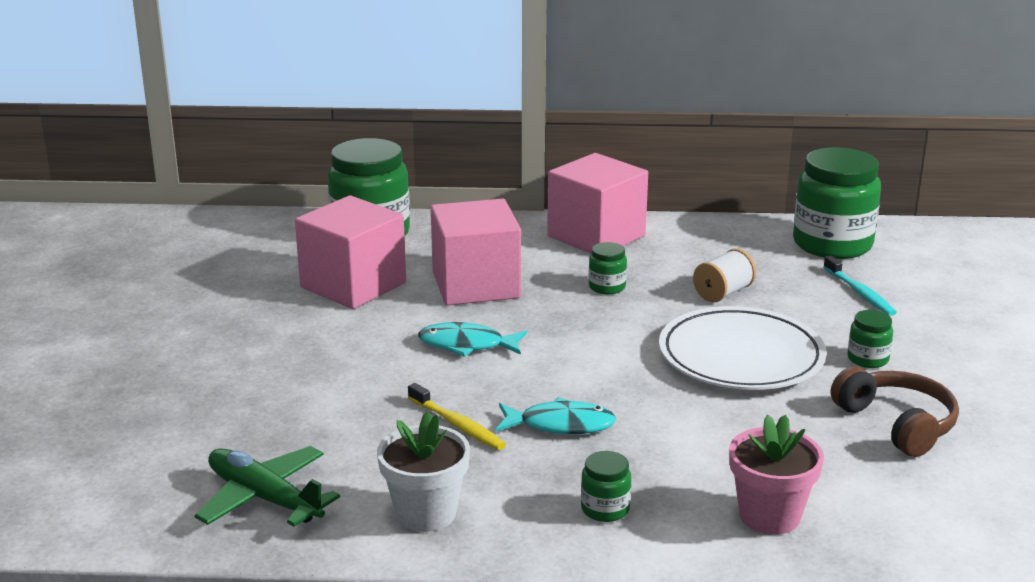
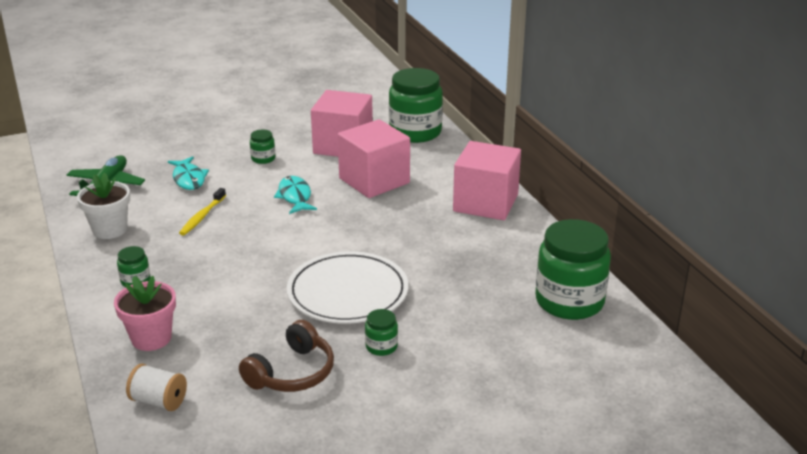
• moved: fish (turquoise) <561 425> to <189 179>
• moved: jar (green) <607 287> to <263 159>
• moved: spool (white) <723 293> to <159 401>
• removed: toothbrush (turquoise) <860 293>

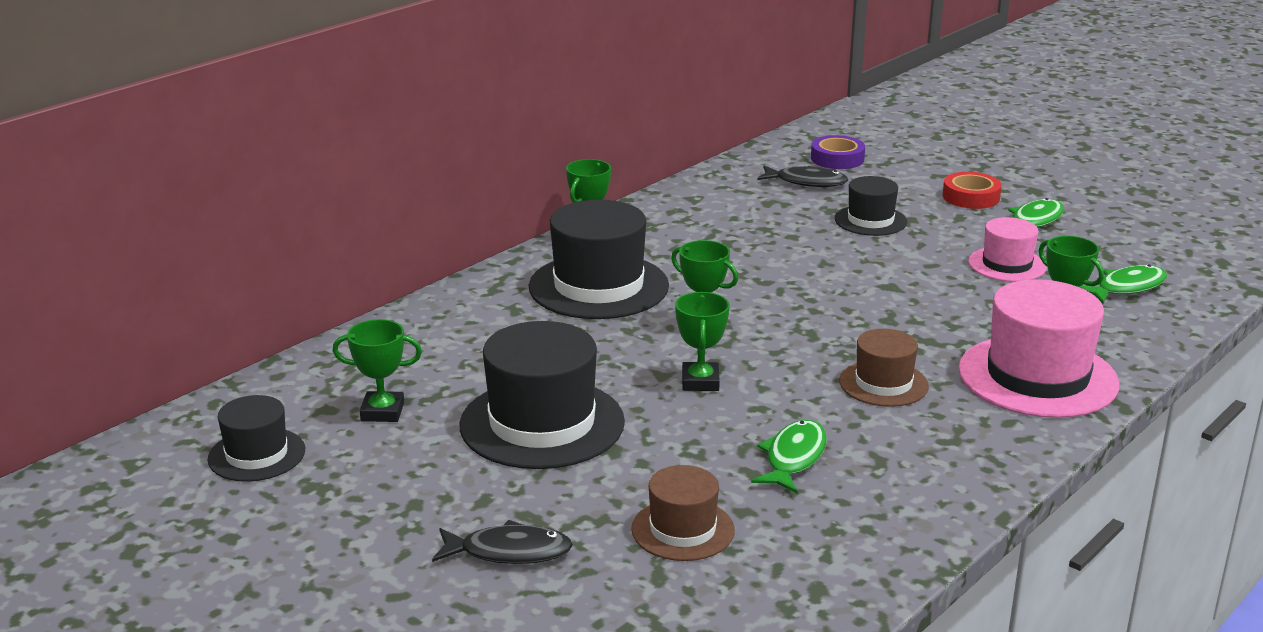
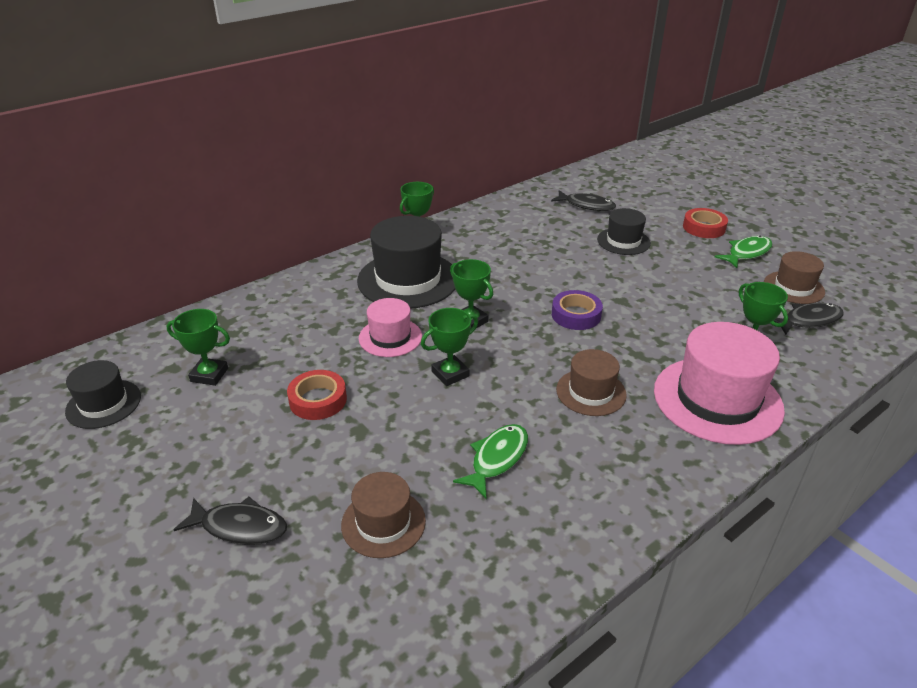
• replaced: hat (black) <542 423> to tape (red) <318 400>
• turned: trophy (green) <700 382> = <450 374> 45 degrees clockwise
• moved: tape (purple) <837 158> to <576 315>
• moved: hat (pink) <1007 264> to <390 337>
• recoloured: fish (green) <1127 288> to fish (black) <808 320>
• added: hat (brown) <793 287>

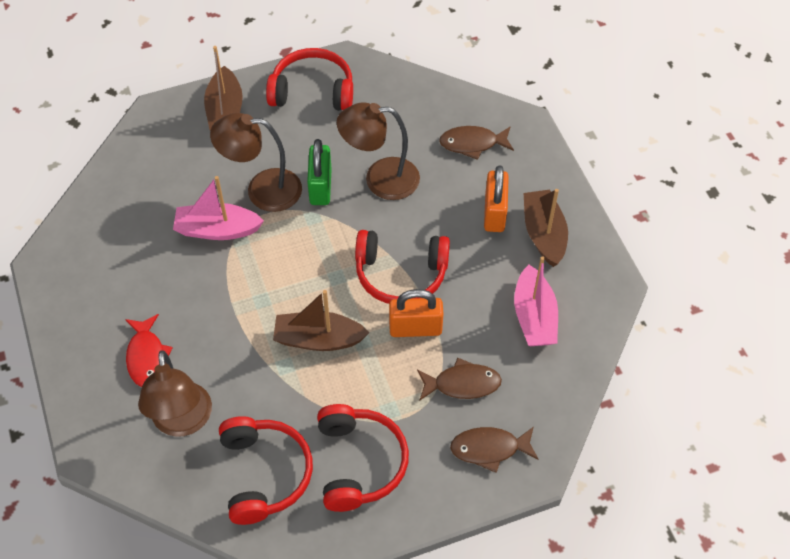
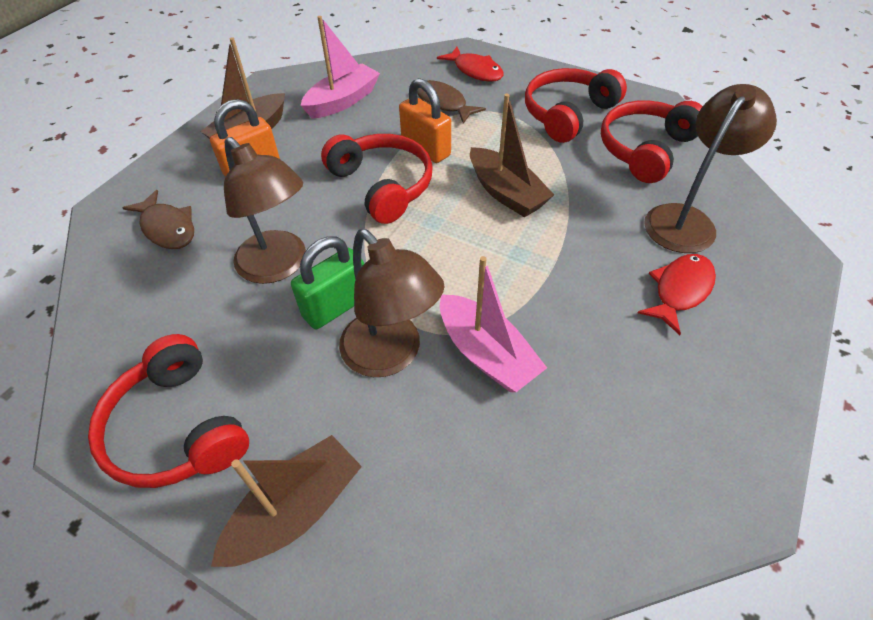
• recoloured: fish (brown) <489 449> to fish (red) <475 71>

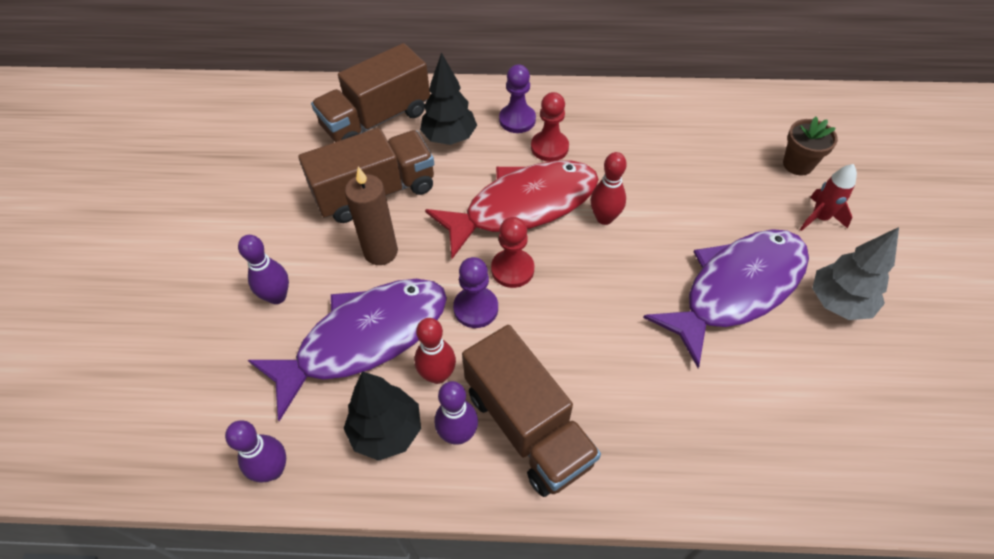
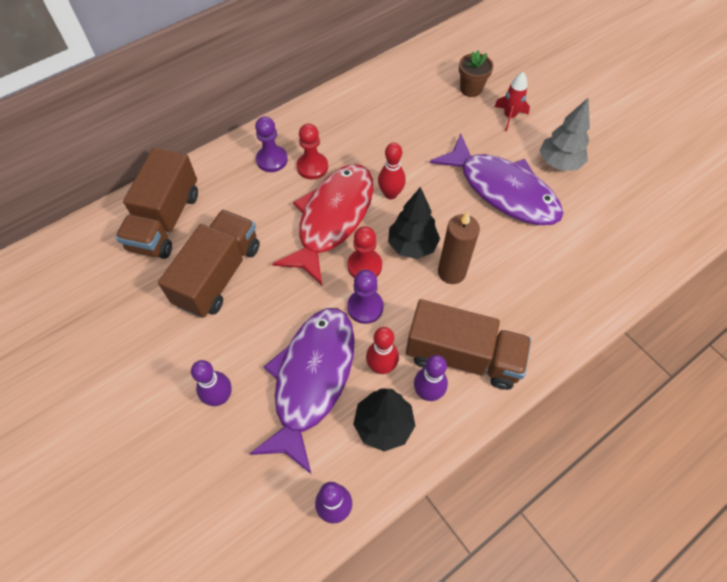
• moved: candle (brown) <381 252> to <451 272>
• moved: tree (black) <449 138> to <412 246>
• turned: fish (purple) <736 289> = <502 190> 120 degrees clockwise

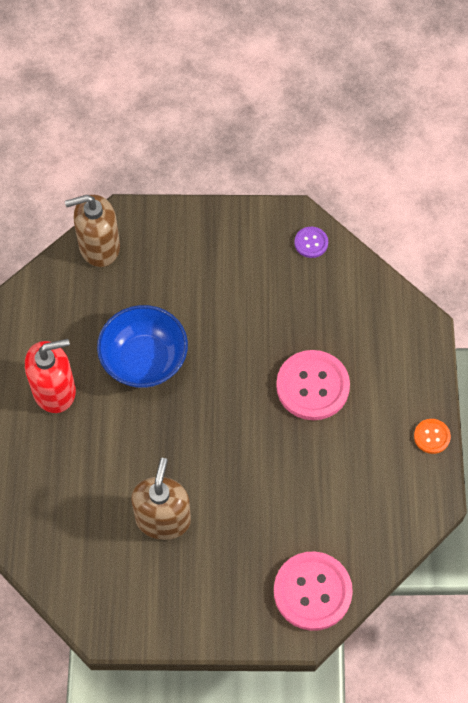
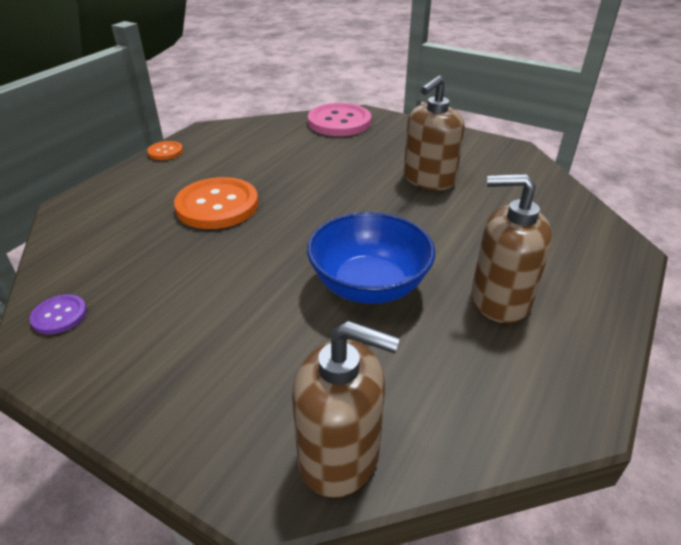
• recoloured: soap dispenser (red) <54 390> to soap dispenser (brown) <500 299>
• recoloured: button (pink) <312 386> to button (orange) <217 205>

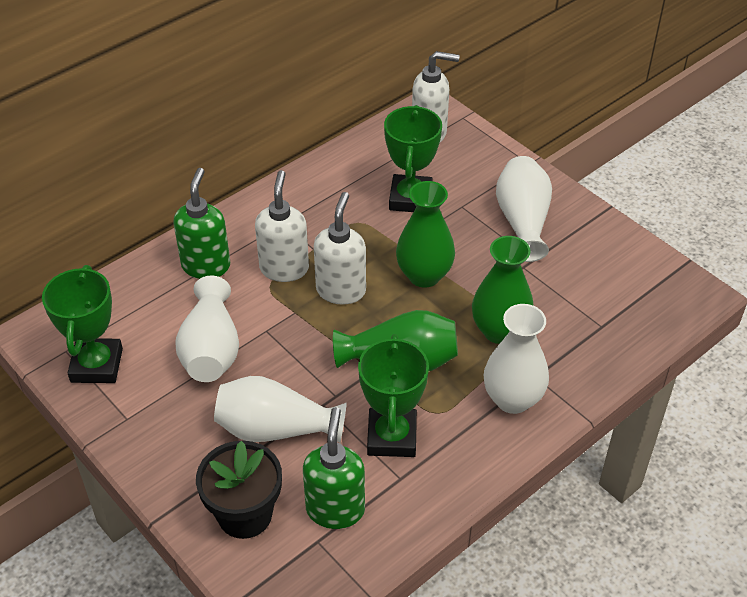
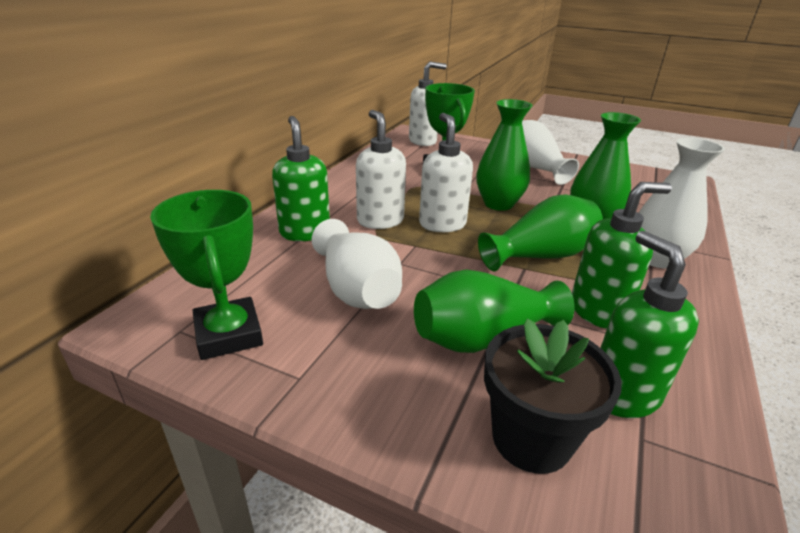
• recoloured: vase (white) <276 429> to vase (green) <482 337>
• replaced: trophy (green) <392 437> to soap dispenser (green) <598 311>

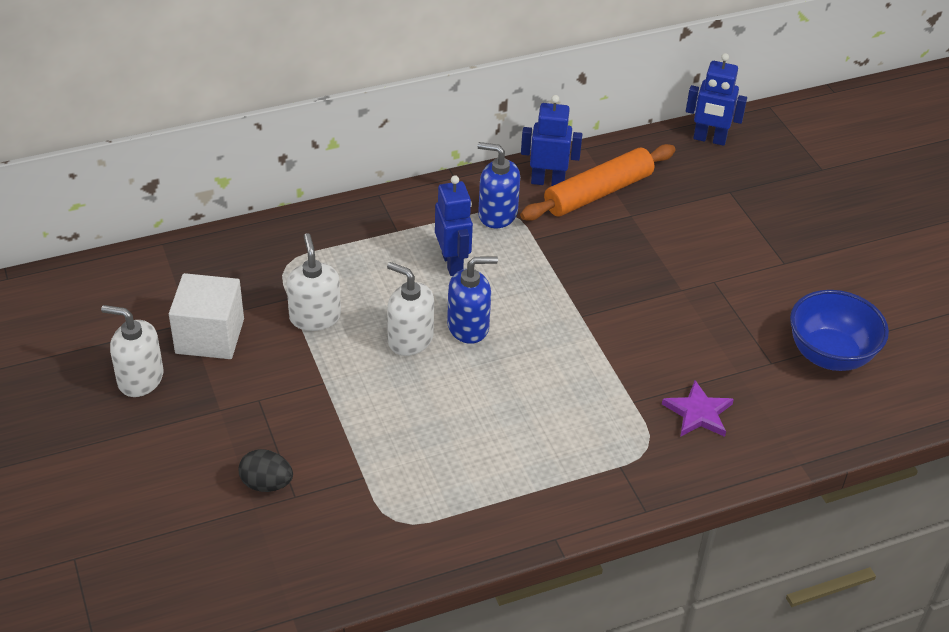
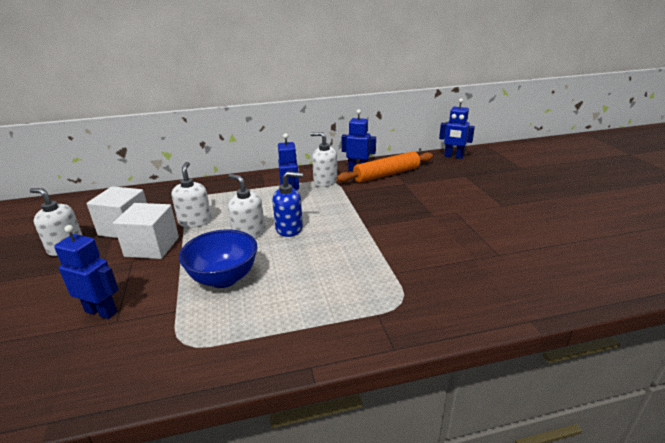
• replaced: egg (black) <266 484> to robot (blue) <101 311>
• recoloured: soap dispenser (blue) <497 214> to soap dispenser (white) <325 181>
• removed: star (purple) <698 413>
• moved: bowl (blue) <830 355> to <224 278>
• added: cube (white) <152 247>

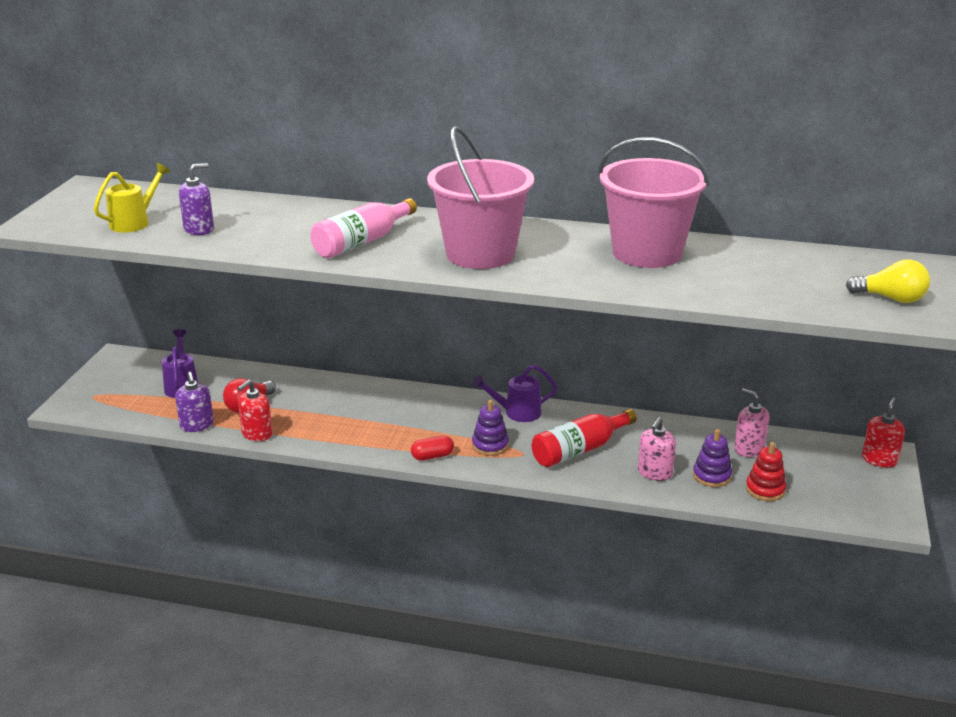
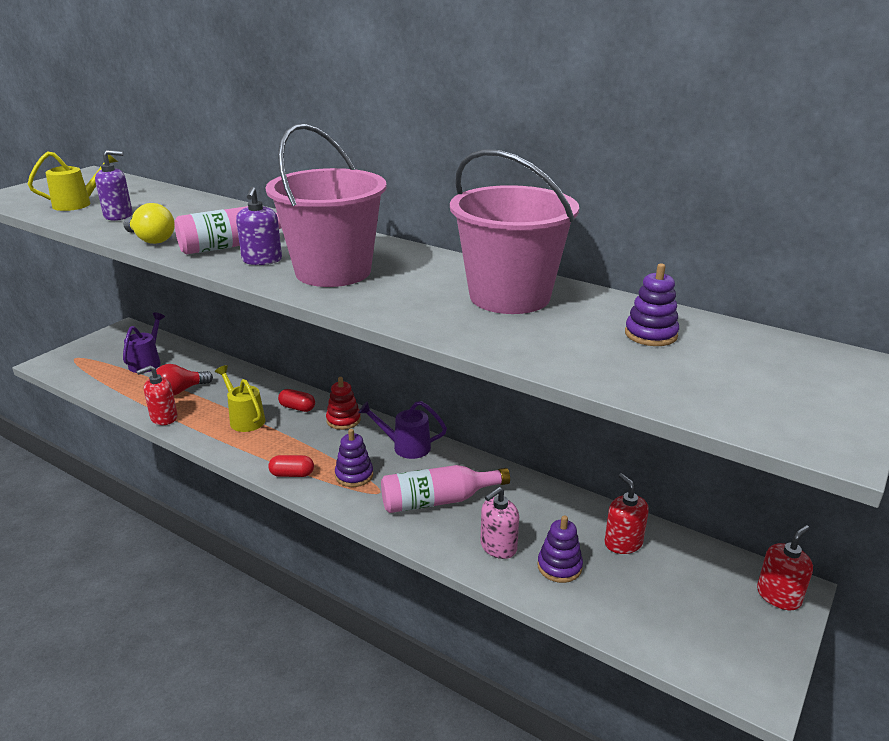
• moved: soap dispenser (purple) <197 425> to <262 260>
• recoloured: bottle (red) <579 450> to bottle (pink) <438 501>
• recoloured: soap dispenser (pink) <749 449> to soap dispenser (red) <623 543>
• moved: stacking toy (red) <765 490> to <343 420>
• moved: light bulb (yellow) <891 298> to <151 240>
• added: watering can (yellow) <245 419>
• added: capsule (red) <297 408>
• added: stacking toy (purple) <651 334>

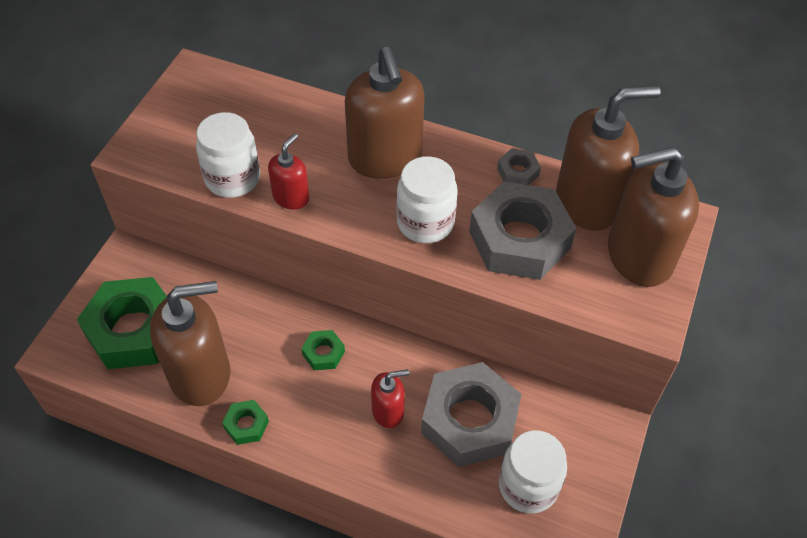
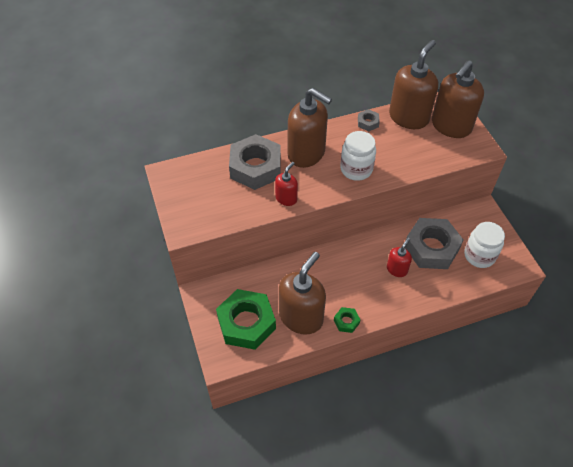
• removed: jar (white) <232 178>
• turned: soap dispenser (red) <291 197> = <286 198> 45 degrees clockwise
• removed: nut (green) <323 353>
• moved: nut (grey) <519 239> to <255 167>

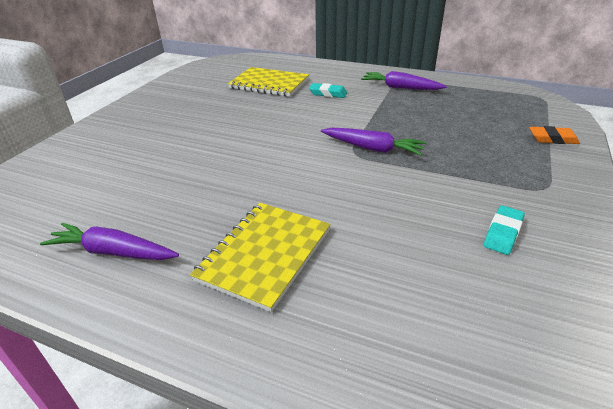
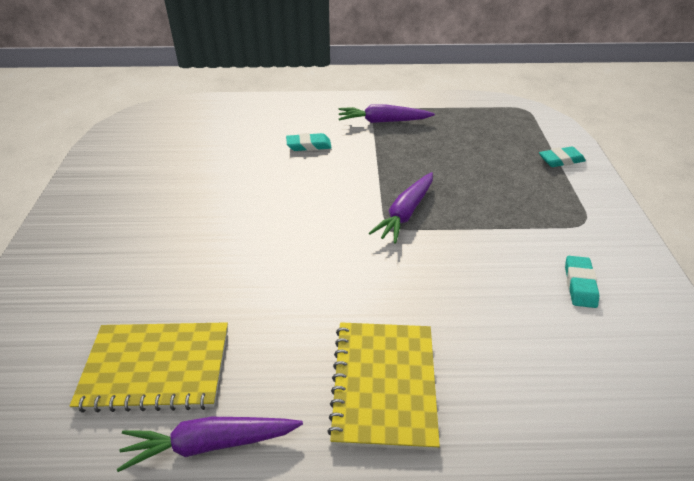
• moved: notebook (yellow) <269 84> to <156 367>
• turned: carrot (purple) <372 148> = <405 213> 120 degrees clockwise
• recoloured: eraser (orange) <552 139> to eraser (turquoise) <561 160>

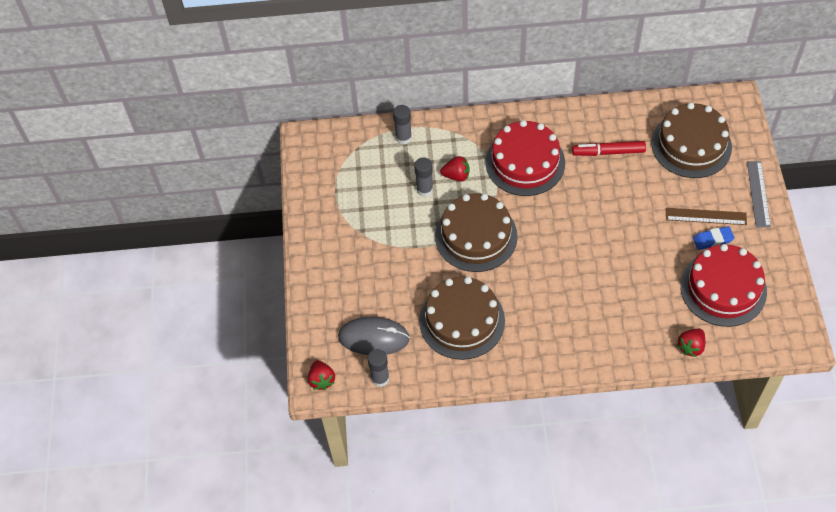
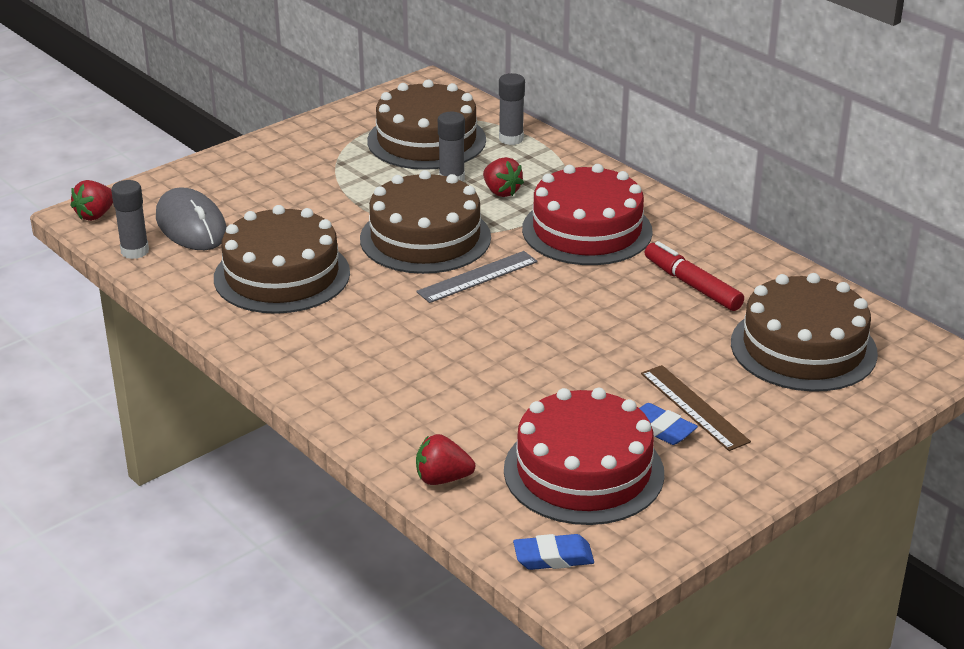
• moved: ruler (grey) <758 194> to <477 277>
• added: cake (brown) <426 140>
• added: eraser (blue) <553 557>

